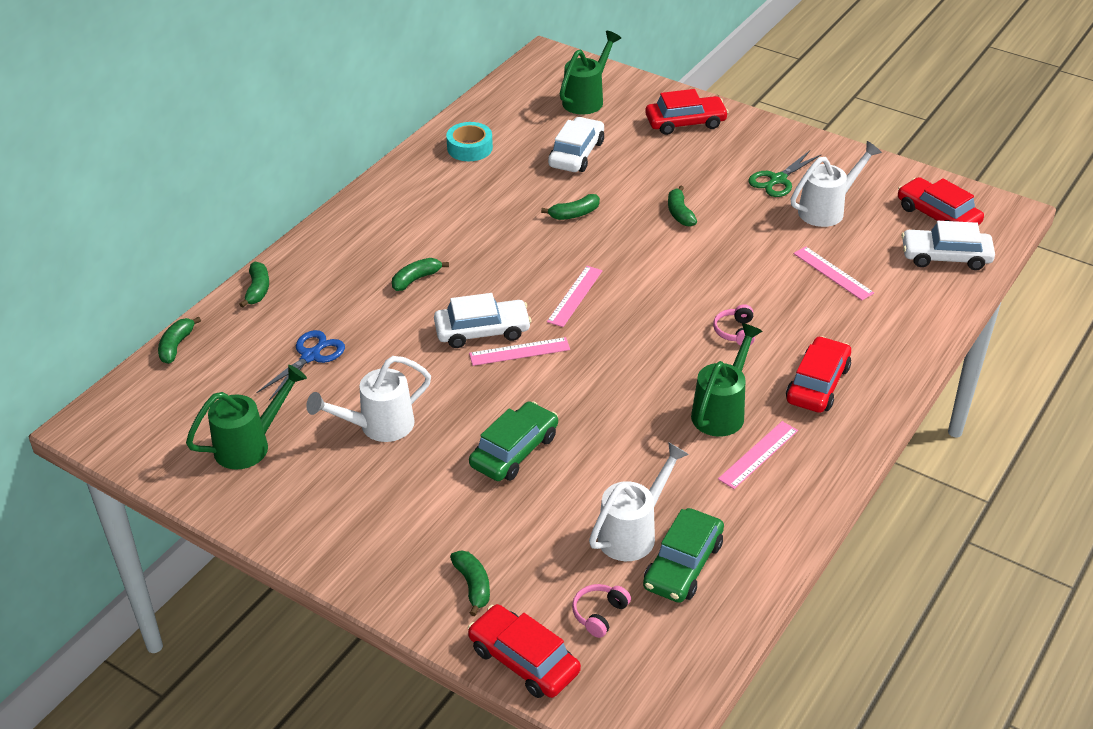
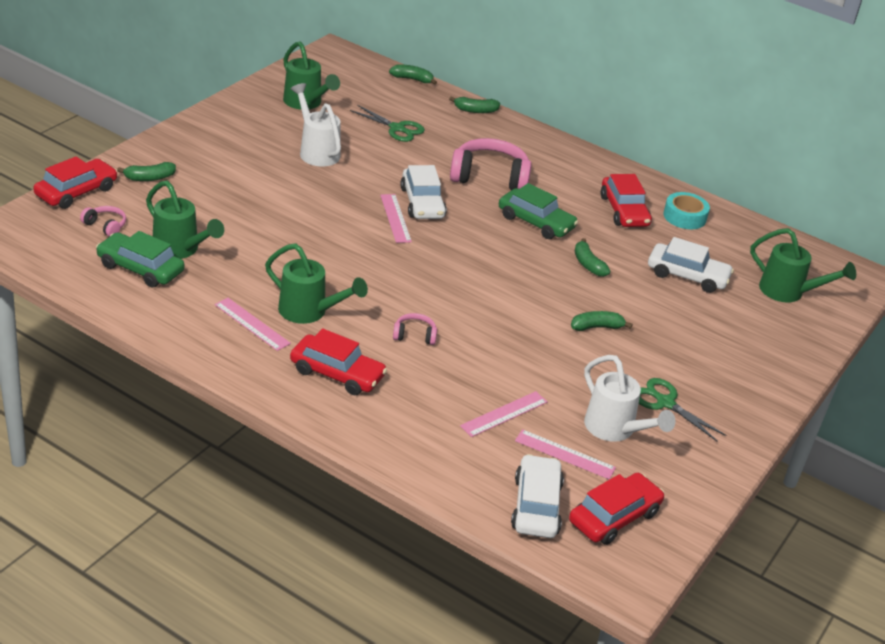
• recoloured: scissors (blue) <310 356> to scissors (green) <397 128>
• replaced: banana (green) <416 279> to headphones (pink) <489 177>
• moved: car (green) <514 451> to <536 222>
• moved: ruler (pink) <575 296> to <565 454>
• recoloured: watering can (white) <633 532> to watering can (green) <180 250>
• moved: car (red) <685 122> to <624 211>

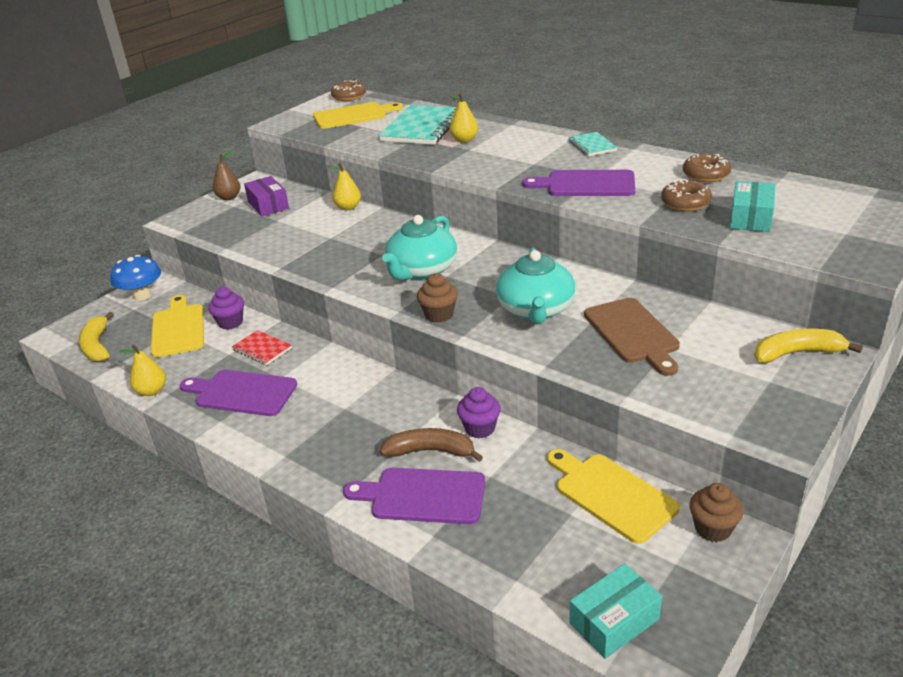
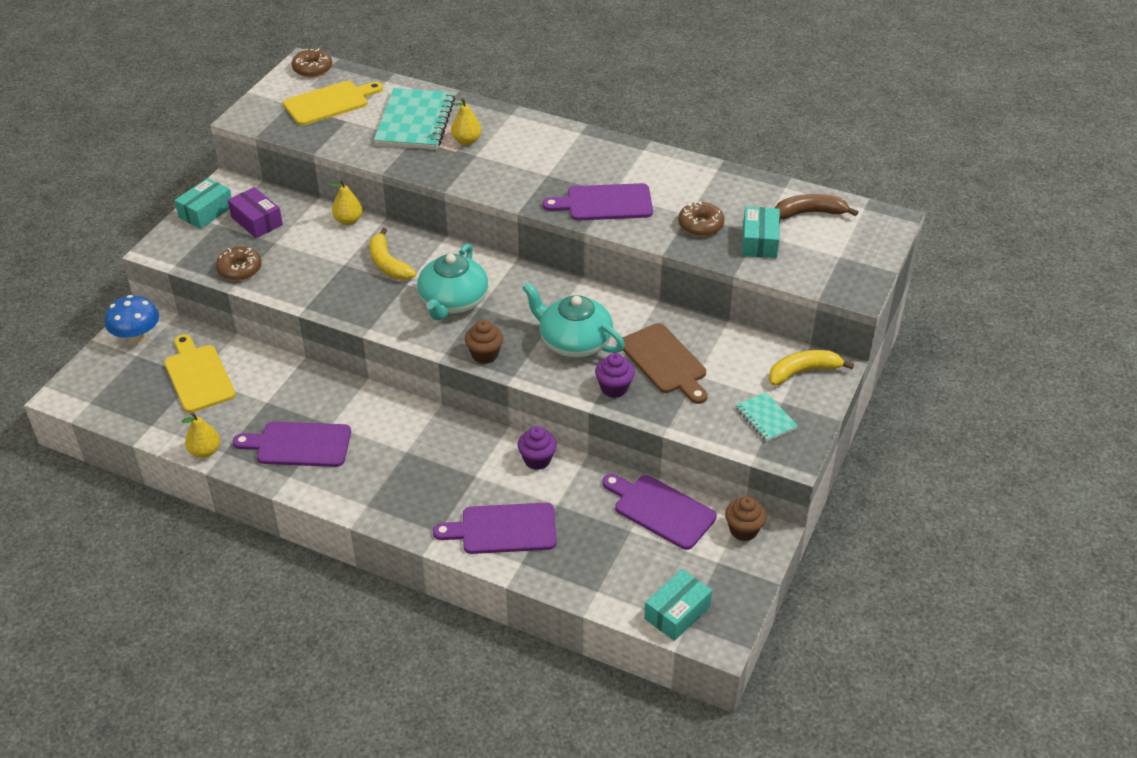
• moved: banana (yellow) <97 346> to <388 264>
• moved: cupcake (purple) <230 322> to <614 388>
• replaced: pear (brown) <229 197> to box (turquoise) <206 212>
• removed: notebook (red) <262 349>
• moved: banana (brown) <431 451> to <810 213>
• turned: teapot (turquoise) <536 309> = <574 342> 135 degrees clockwise
• recoloured: cutting board (yellow) <611 494> to cutting board (purple) <660 510>
• moved: notebook (turquoise) <592 146> to <766 418>
• moved: donut (brown) <705 175> to <239 269>

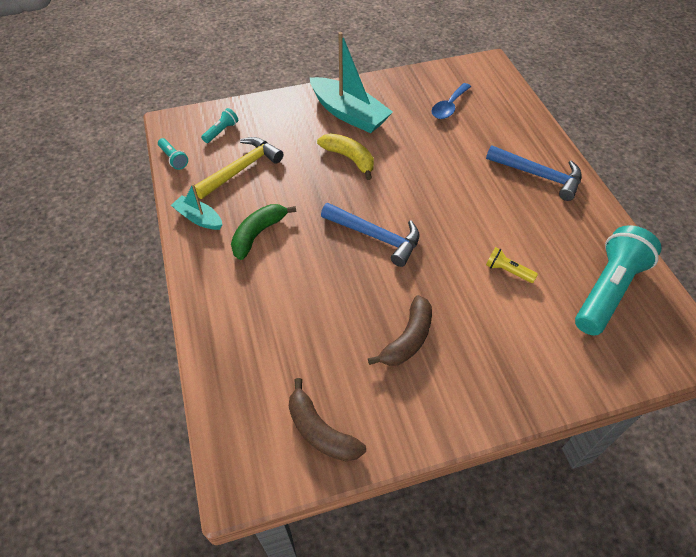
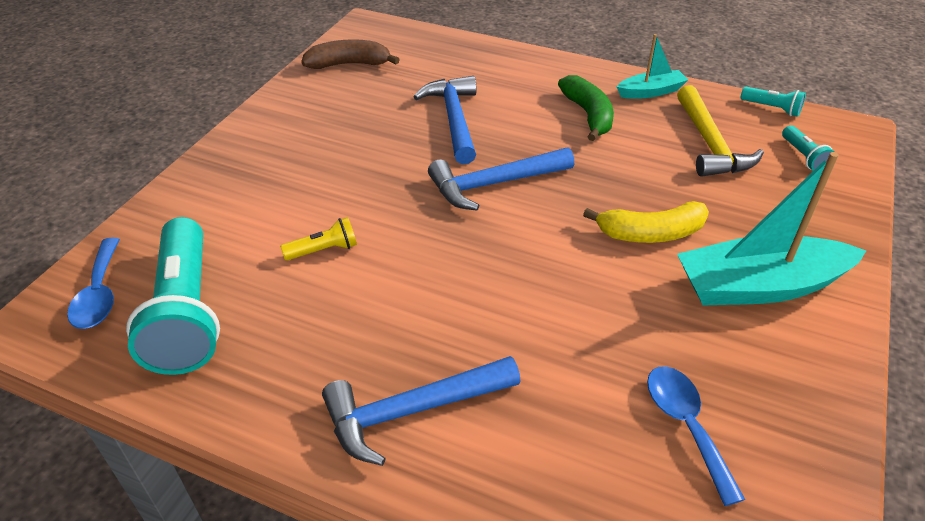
• turned: flashlight (turquoise) <173 159> = <772 108> 150 degrees counterclockwise
• removed: banana (brown) <408 339>
• added: spoon (blue) <99 294>
• added: hammer (blue) <454 119>

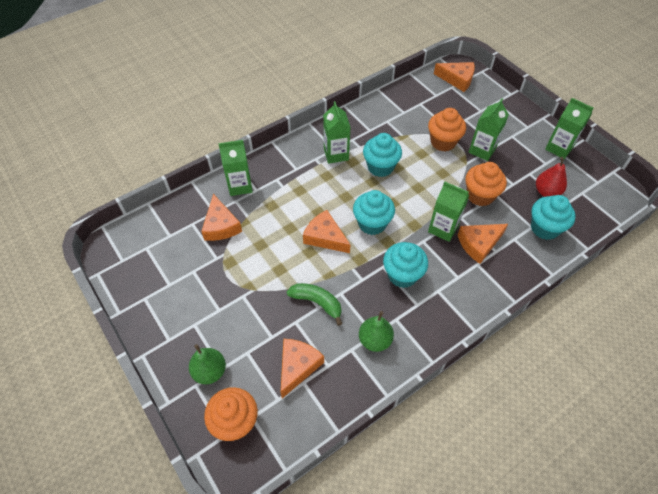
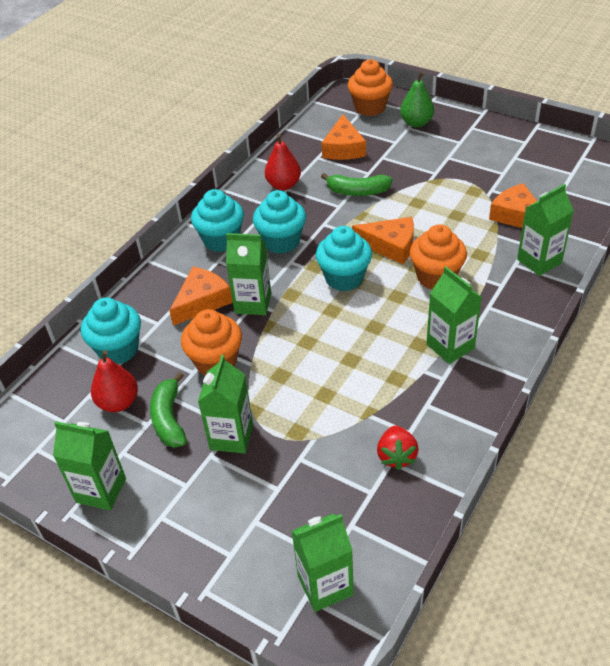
• recoloured: pear (green) <375 340> to pear (red) <283 185>
• moved: cupcake (turquoise) <380 167> to <221 240>
• moved: cupcake (orange) <443 142> to <436 277>
• replaced: cheese (orange) <457 79> to carton (green) <325 585>
• added: banana (green) <169 419>
• added: strawberry (red) <396 456>

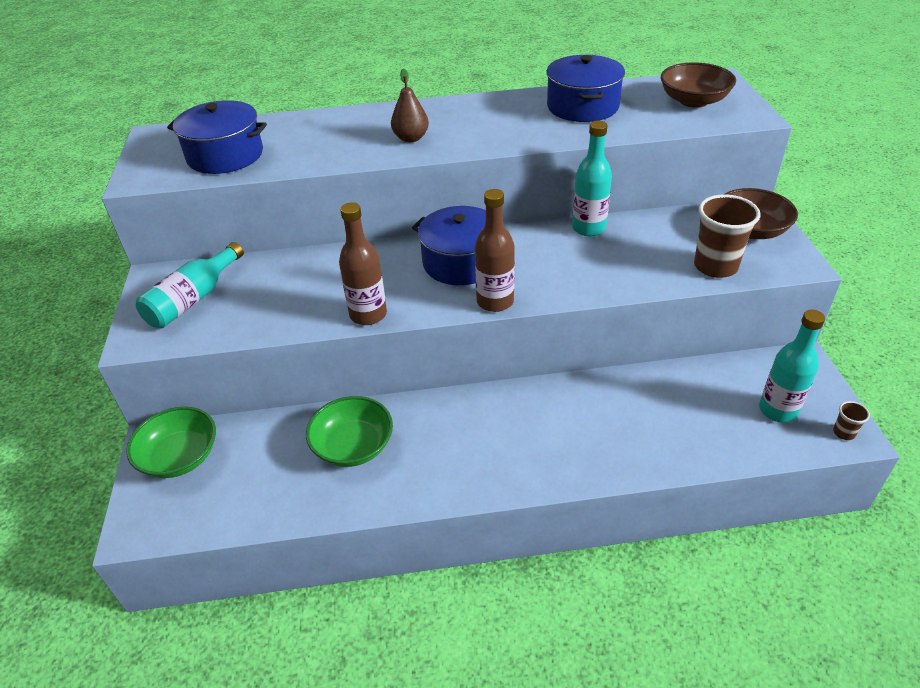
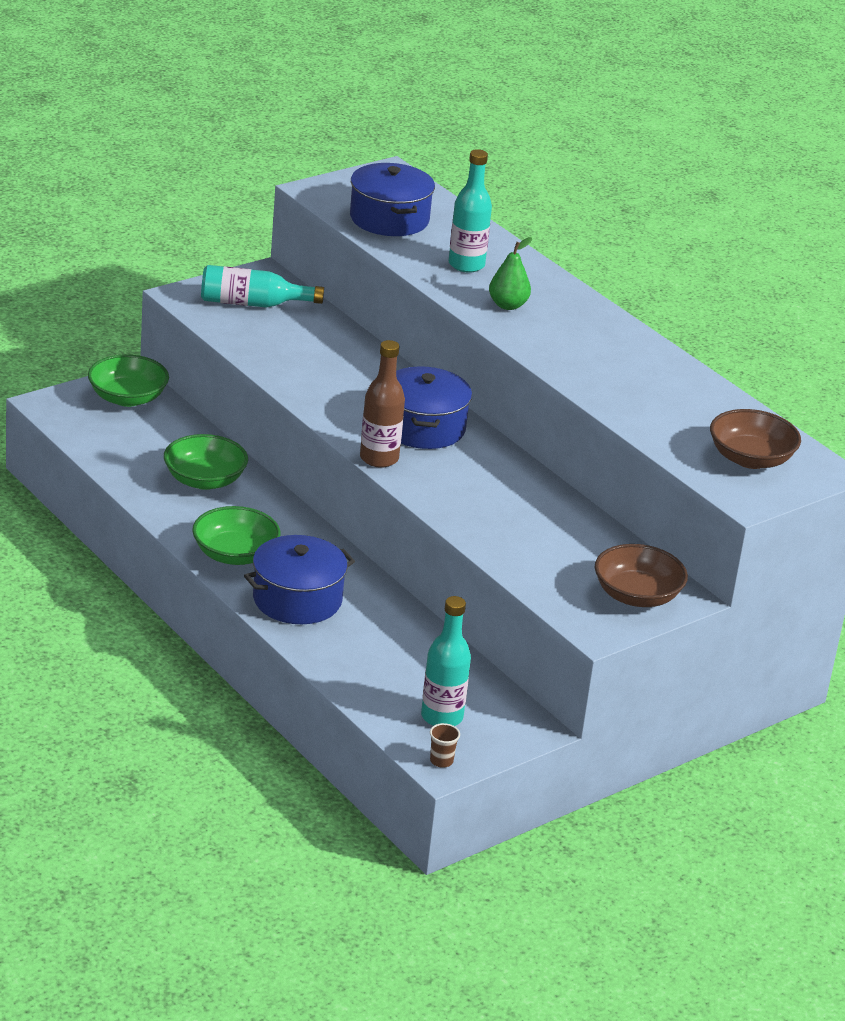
• removed: bottle (brown) <368 314>
• recoloured: pear (brown) <411 138> to pear (green) <508 305>
• moved: pot (blue) <582 106> to <297 599>
• moved: bottle (turquoise) <588 228> to <466 265>
• removed: cup (brown) <715 266>
• added: bowl (green) <235 554>

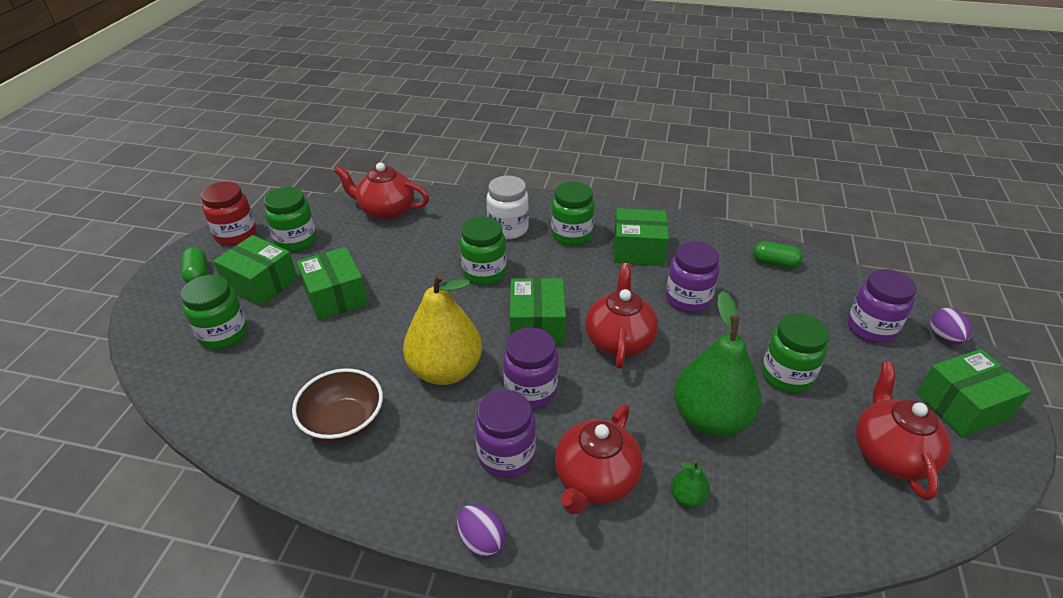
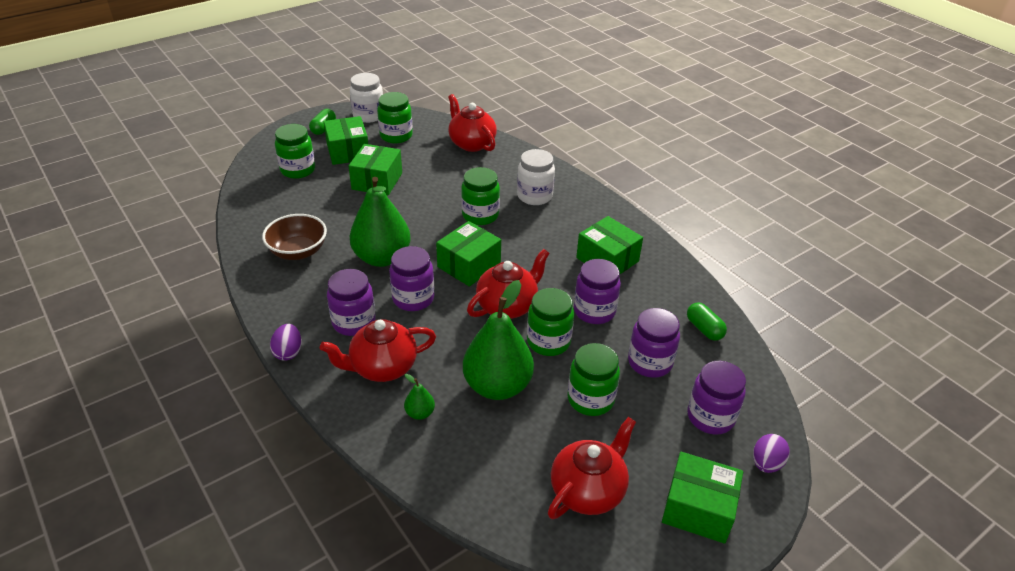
• recoloured: jar (red) <236 235> to jar (white) <368 115>
• recoloured: pear (yellow) <445 370> to pear (green) <382 258>
• moved: jar (green) <571 235> to <548 342>
• added: jar (purple) <650 362>

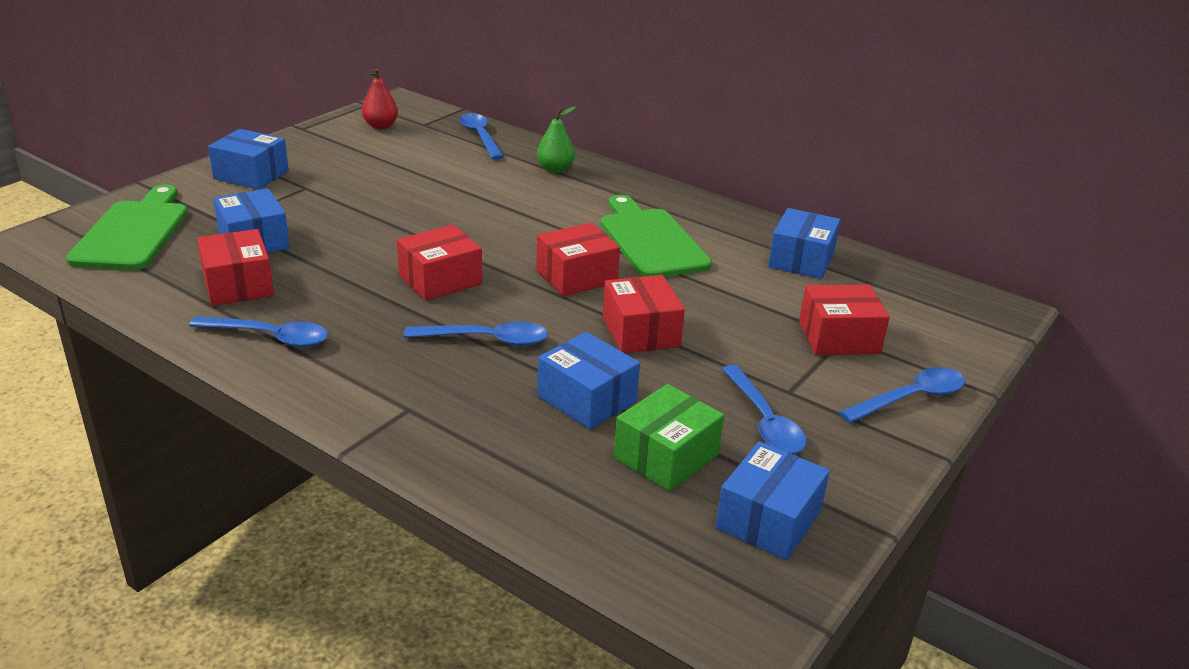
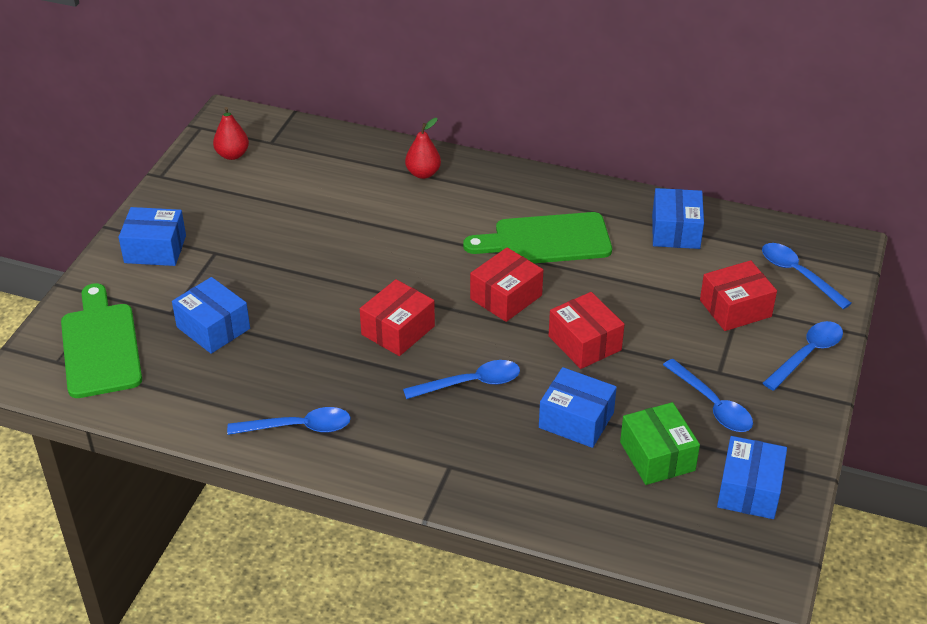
• removed: box (red) <238 285>
• moved: spoon (blue) <480 136> to <797 274>
• recoloured: pear (green) <555 169> to pear (red) <423 173>
• turned: cutting board (green) <650 240> = <546 240> 60 degrees counterclockwise
• turned: box (green) <666 456> = <657 456> 45 degrees counterclockwise

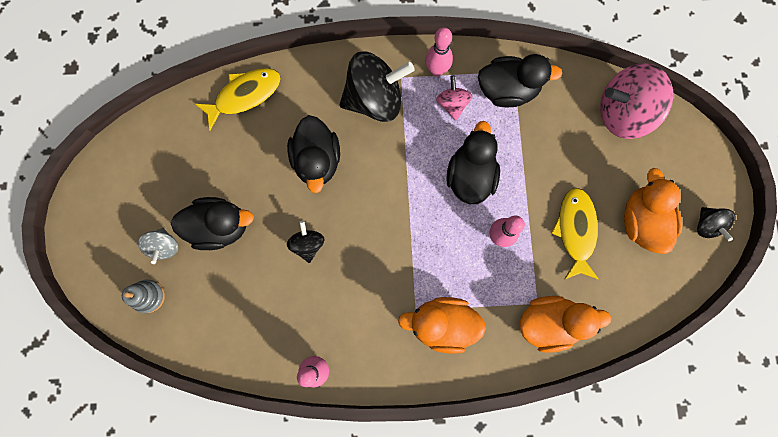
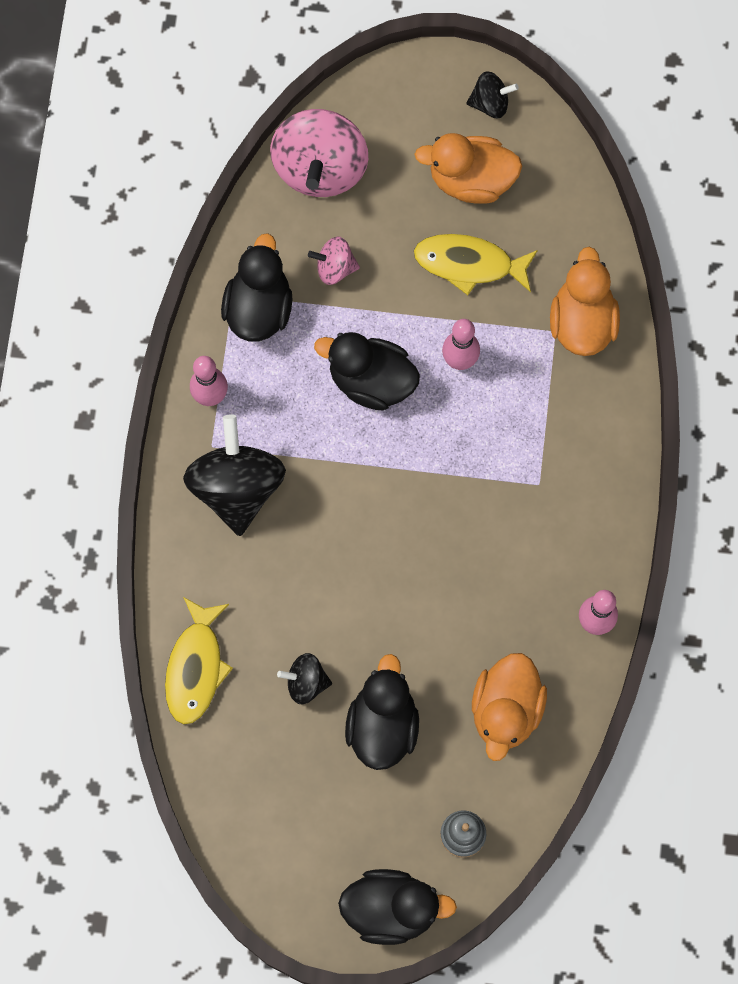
• removed: spinning top (grey) <164 246>
• turned: fish (yellow) <244 95> = <195 667> 150 degrees counterclockwise
• moved: duck (black) <317 160> to <391 909>
• moved: spinning top (black) <308 244> to <306 682>
• moved: duck (orange) <442 324> to <506 710>
• moved: spinning top (pink) <452 104> to <335 268>

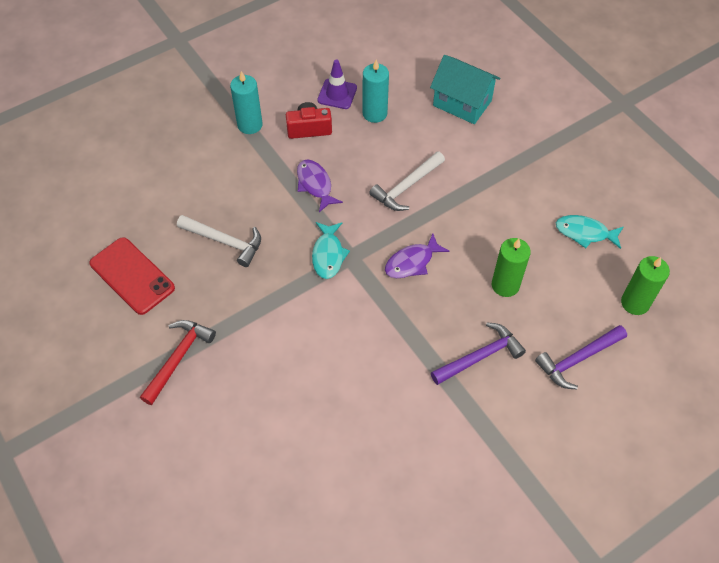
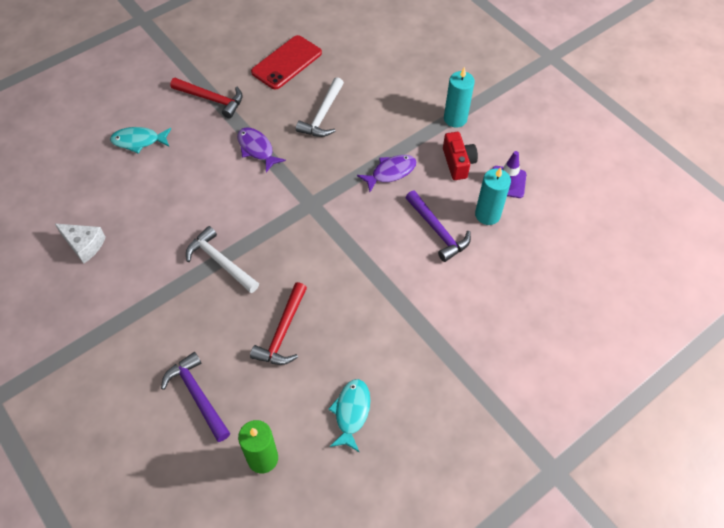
• moved: fish (turquoise) <328 255> to <139 141>
• moved: hammer (white) <407 187> to <220 262>
• moved: fish (purple) <412 262> to <257 149>
• removed: house (turquoise) <462 103>
• moved: hammer (purple) <480 356> to <437 230>
• replaced: candle (green) <505 285> to hammer (red) <283 332>
• added: cheese (white) <84 245>

